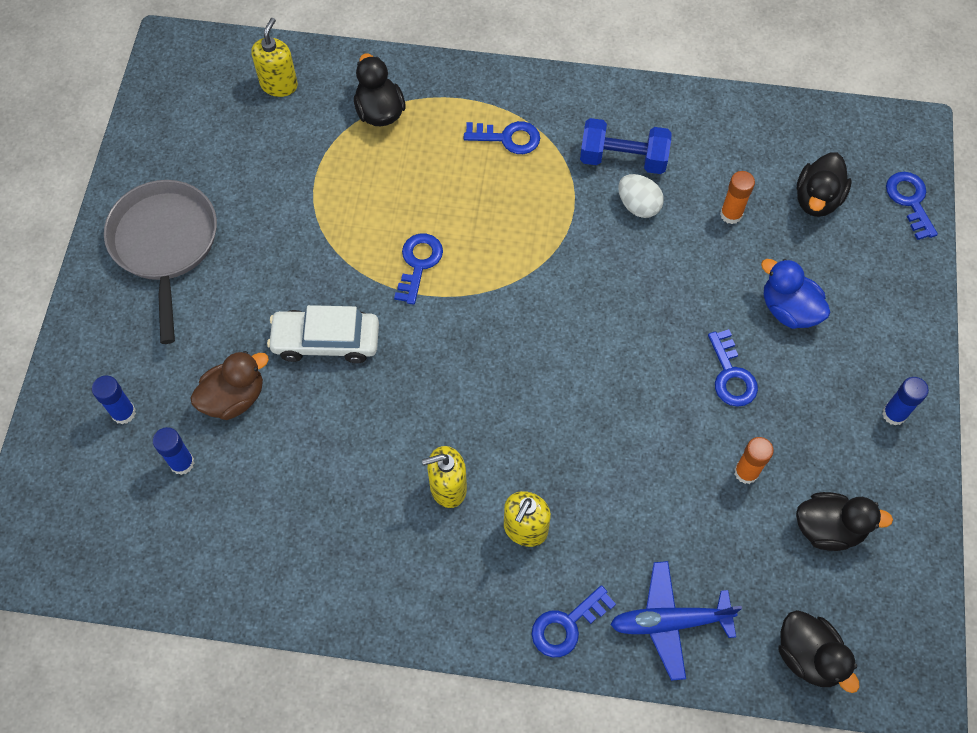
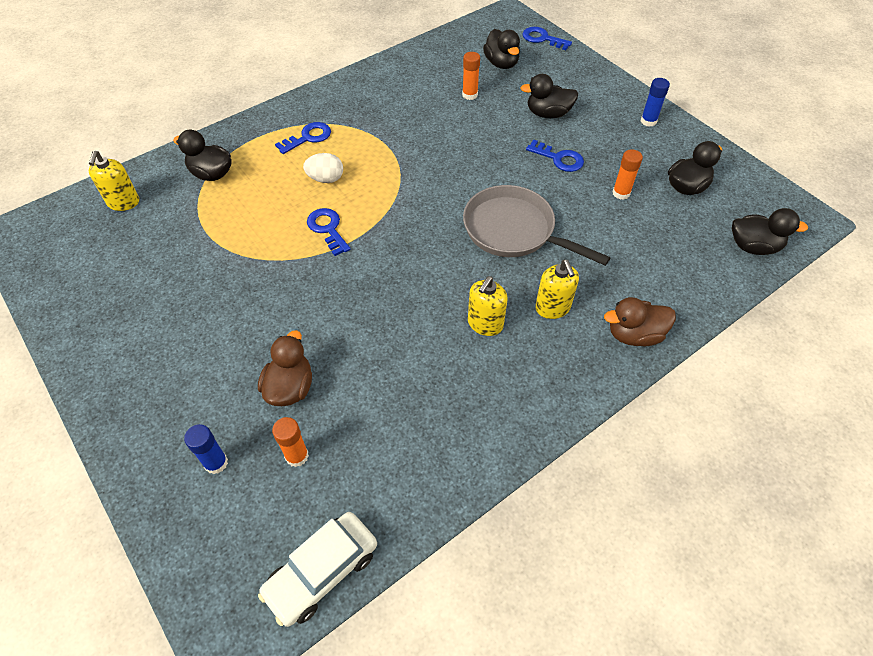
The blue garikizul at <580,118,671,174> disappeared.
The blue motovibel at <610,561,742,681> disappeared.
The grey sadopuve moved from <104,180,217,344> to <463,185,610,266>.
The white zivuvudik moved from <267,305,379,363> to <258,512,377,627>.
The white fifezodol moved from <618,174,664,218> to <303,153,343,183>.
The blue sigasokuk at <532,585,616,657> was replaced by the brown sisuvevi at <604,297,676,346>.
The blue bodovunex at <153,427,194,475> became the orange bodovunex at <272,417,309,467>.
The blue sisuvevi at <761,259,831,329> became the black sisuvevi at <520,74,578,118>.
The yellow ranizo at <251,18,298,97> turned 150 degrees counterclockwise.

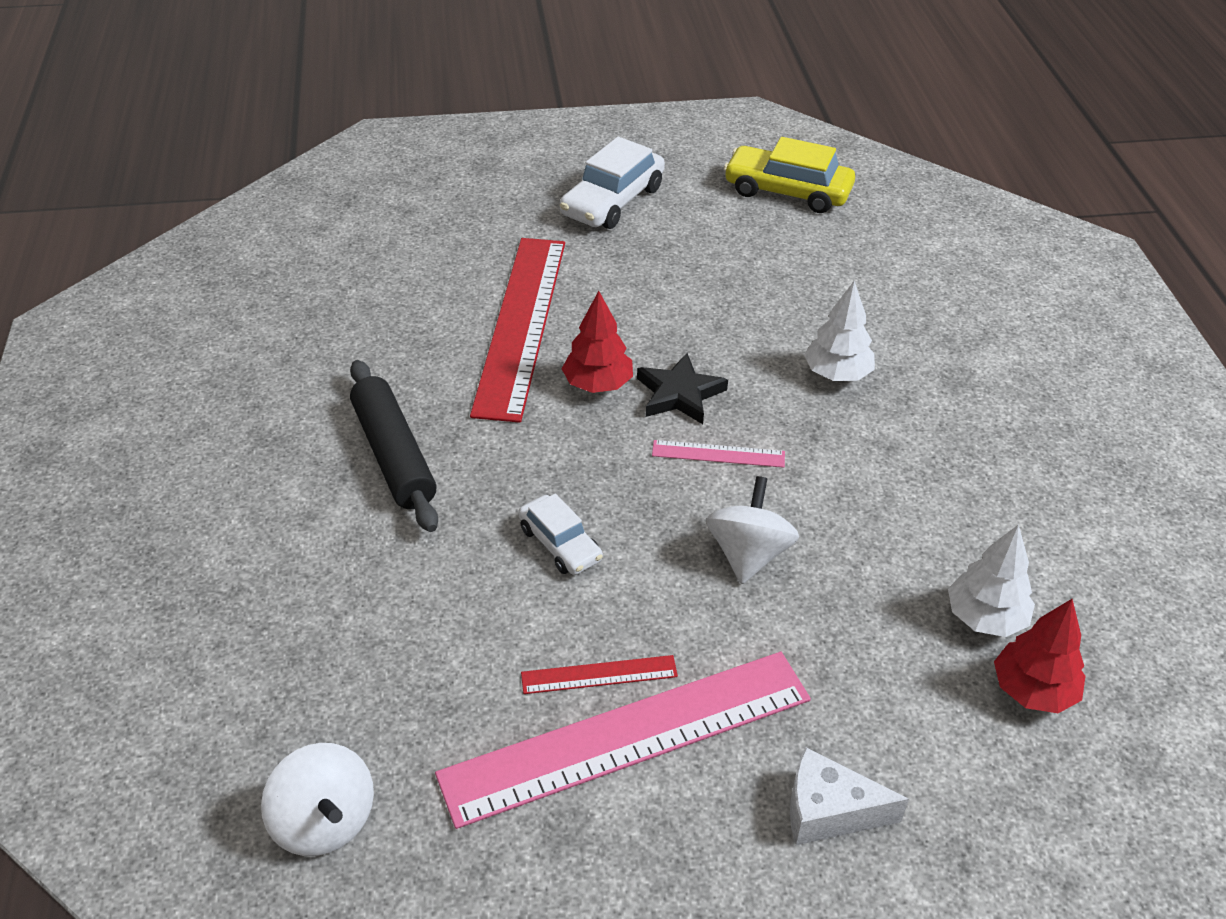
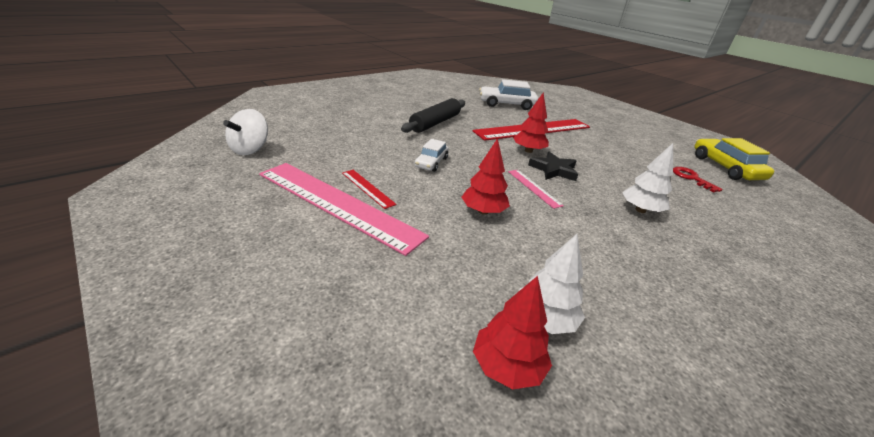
The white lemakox at <790,747,909,845> disappeared.
The red sigasokuk at <673,167,723,193> appeared.
The white zivuvudik moved from <560,137,665,229> to <479,79,539,110>.
The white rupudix at <706,476,799,584> was replaced by the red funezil at <462,138,510,215>.

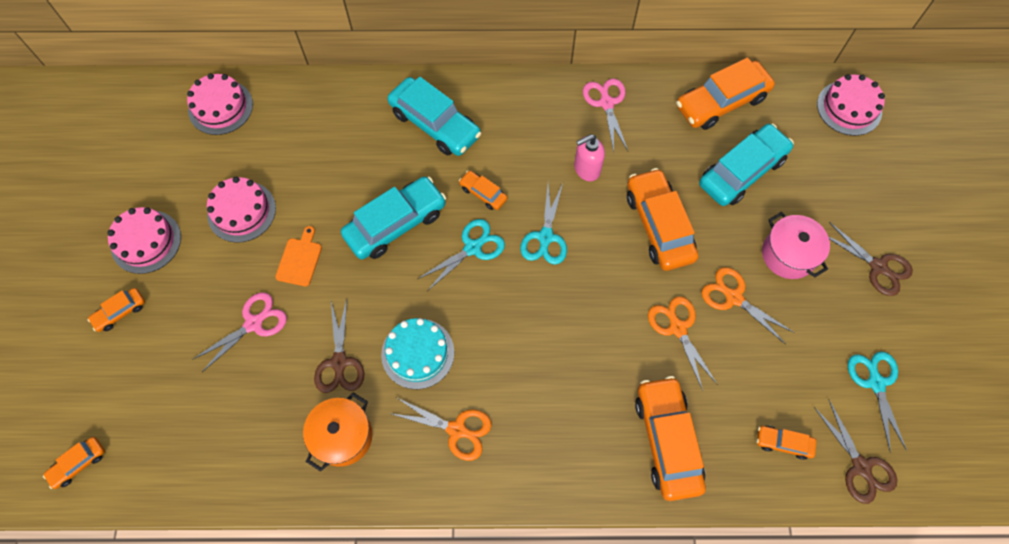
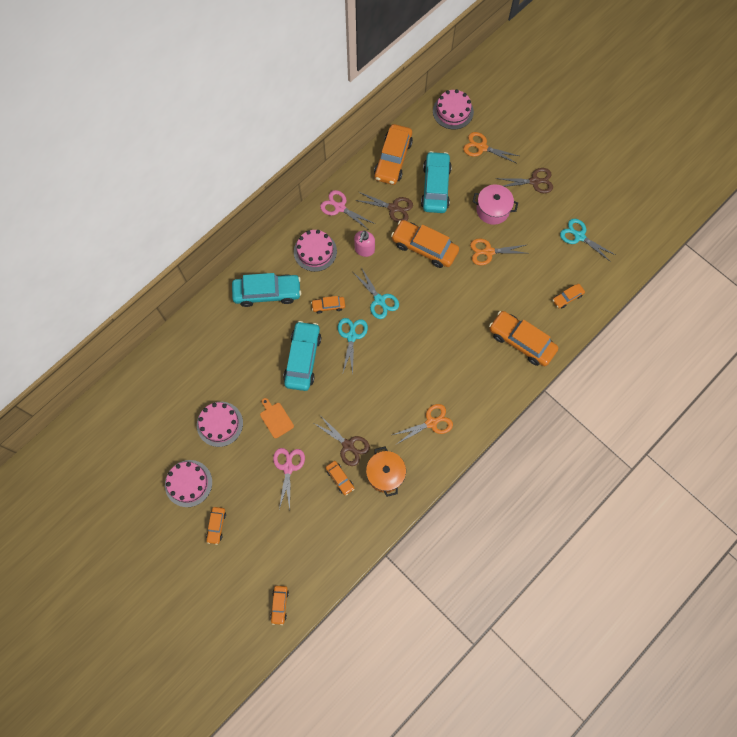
The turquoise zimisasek at <381,318,454,389> disappeared.
The orange zivuvudik at <326,461,354,495> appeared.
The pink zimisasek moved from <187,73,253,135> to <294,230,337,272>.
The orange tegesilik moved from <648,296,718,391> to <463,132,519,163>.
The brown tegesilik moved from <814,399,897,504> to <355,192,413,223>.

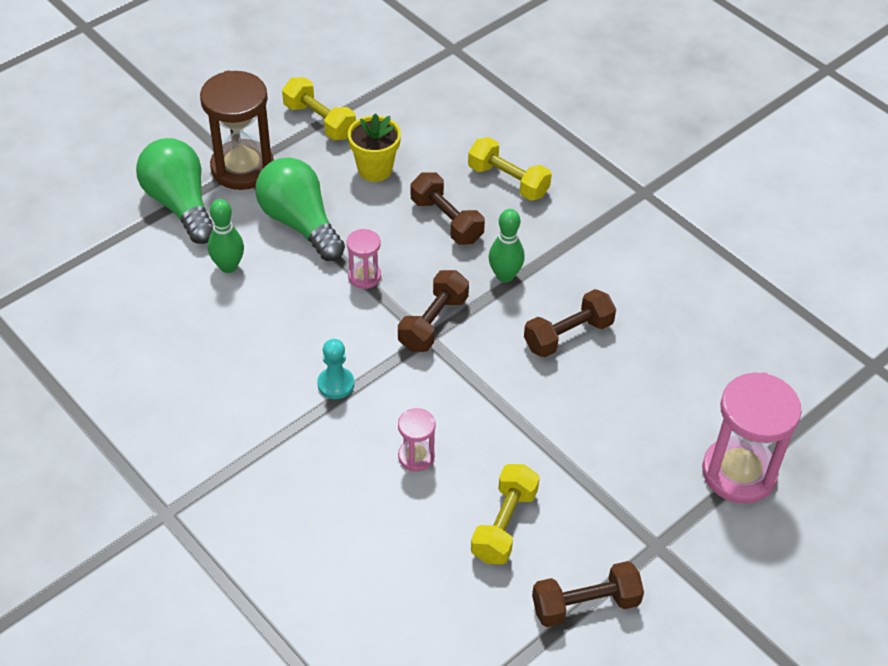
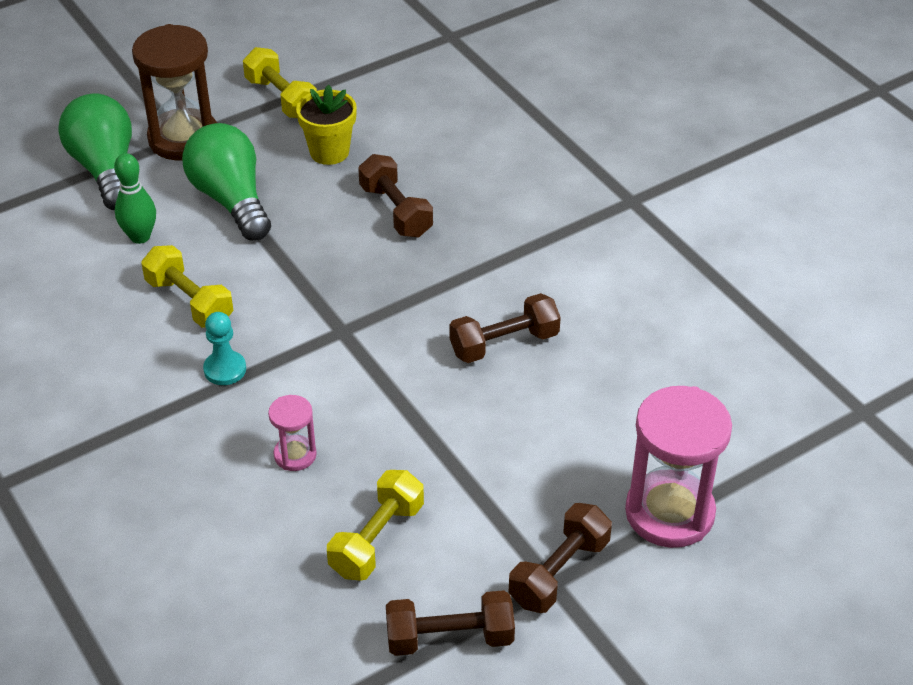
The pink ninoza at <347,229,381,289> disappeared.
The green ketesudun at <489,209,525,282> disappeared.
The brown garikizul moved from <398,270,469,352> to <509,503,612,613>.
The yellow garikizul moved from <468,137,552,201> to <141,245,233,328>.

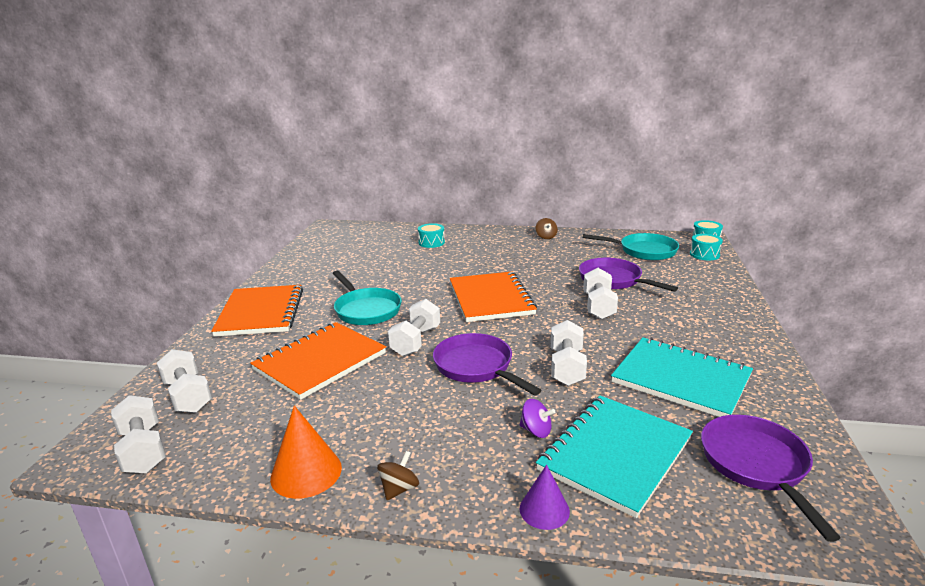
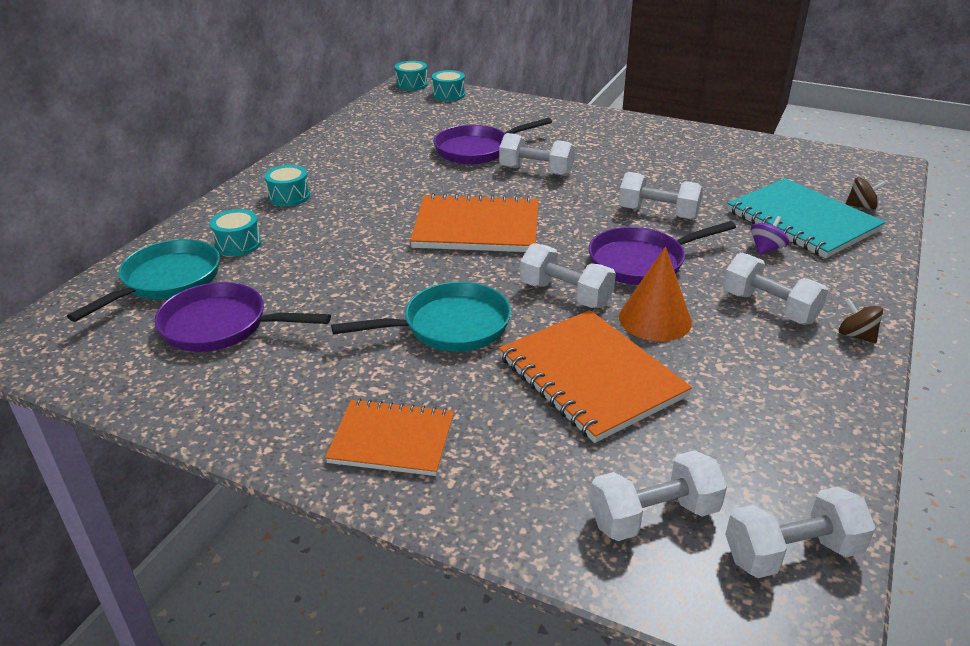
The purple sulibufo at <520,465,570,530> disappeared.
The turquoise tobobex at <611,337,753,417> disappeared.
The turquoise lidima at <264,165,310,206> appeared.
The white garikizul at <723,253,828,325> appeared.
The orange sulibufo moved from <270,406,342,499> to <619,246,692,341>.
The brown rupudix moved from <536,218,558,239> to <846,177,886,210>.
The turquoise sadopuve moved from <583,233,679,260> to <67,239,220,322>.
The purple sadopuve moved from <701,415,841,542> to <155,282,331,352>.
The orange tobobex at <211,285,303,337> changed to 0.65 times the size.

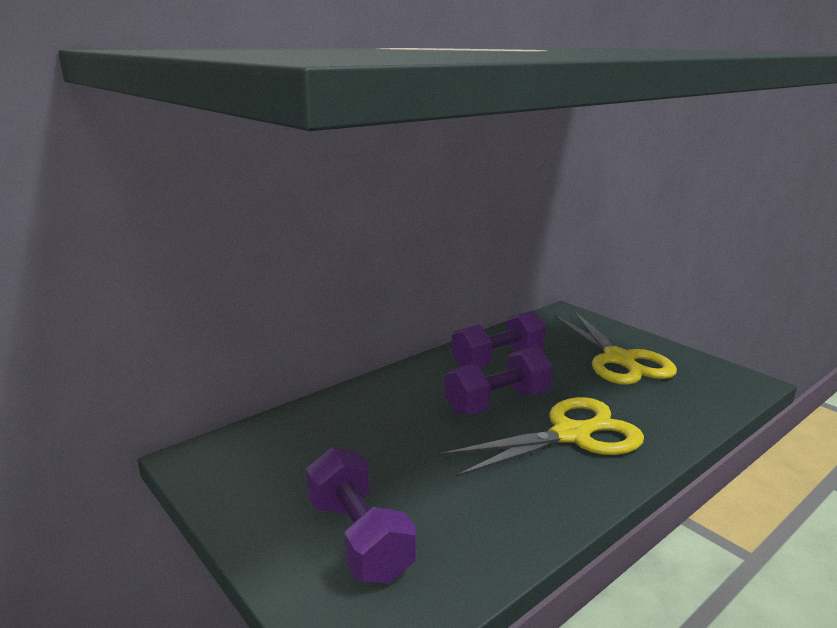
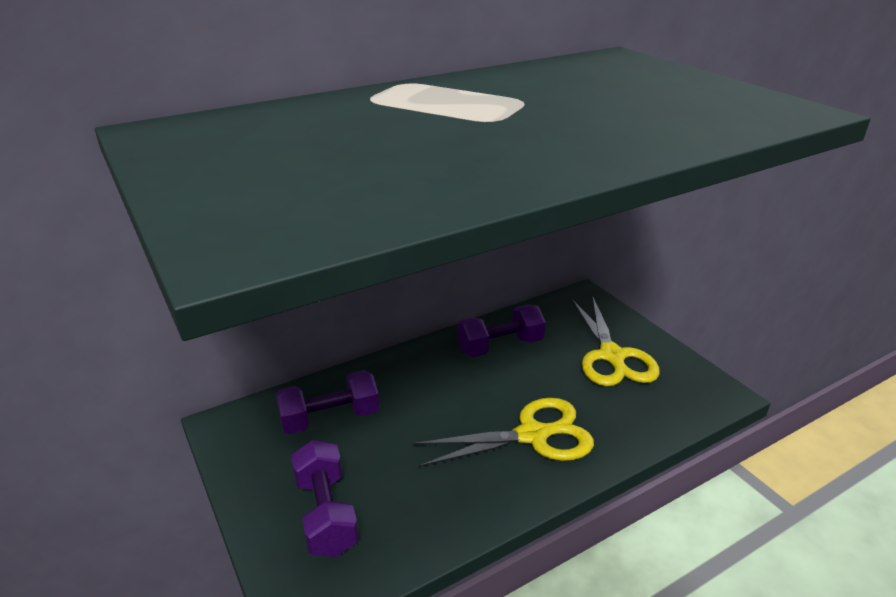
The purple garikizul moved from <444,347,553,415> to <276,370,379,434>.

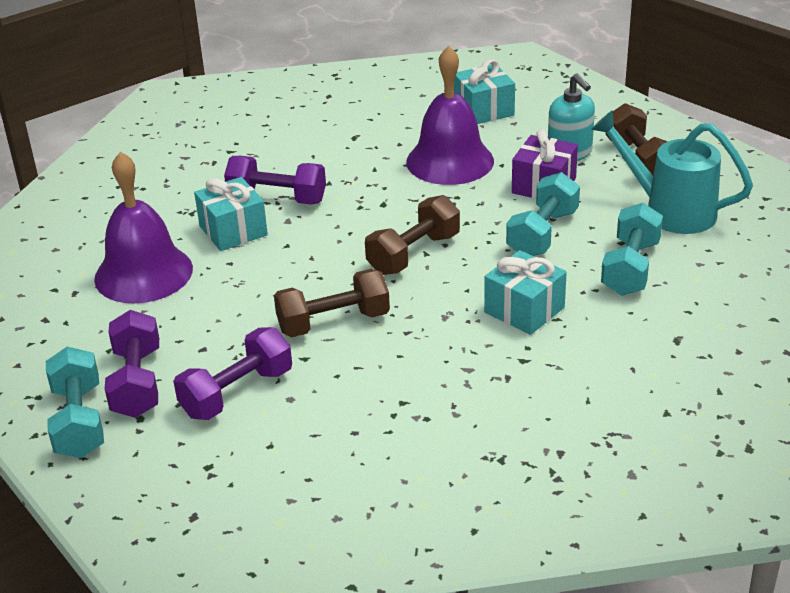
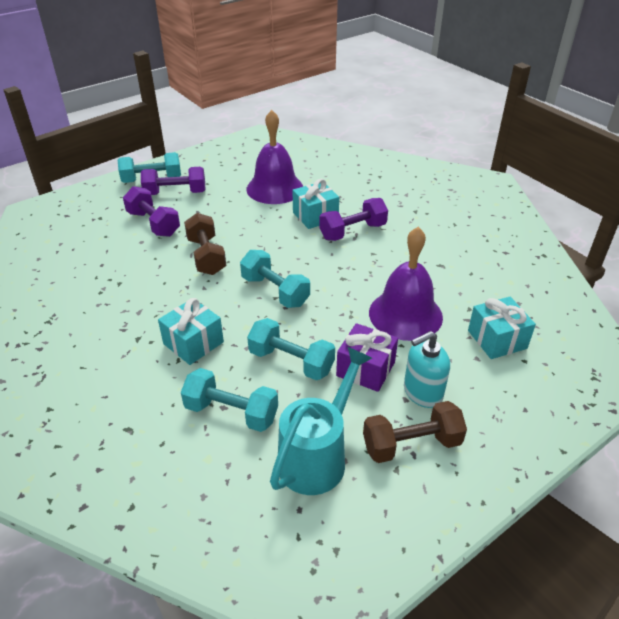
The brown garikizul at <365,195,460,275> became the turquoise garikizul at <240,250,310,308>.
The purple garikizul at <224,156,326,204> turned 45 degrees clockwise.

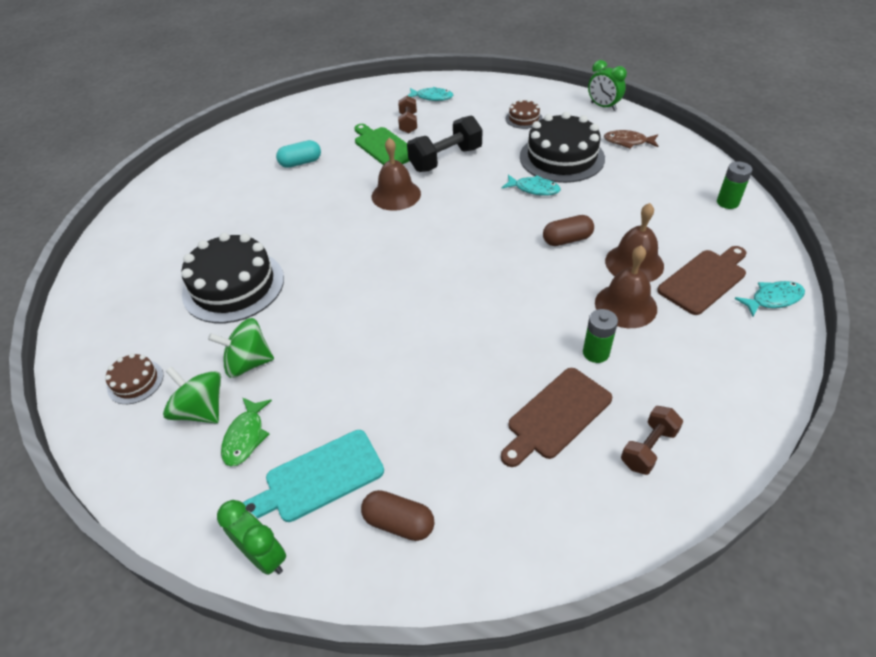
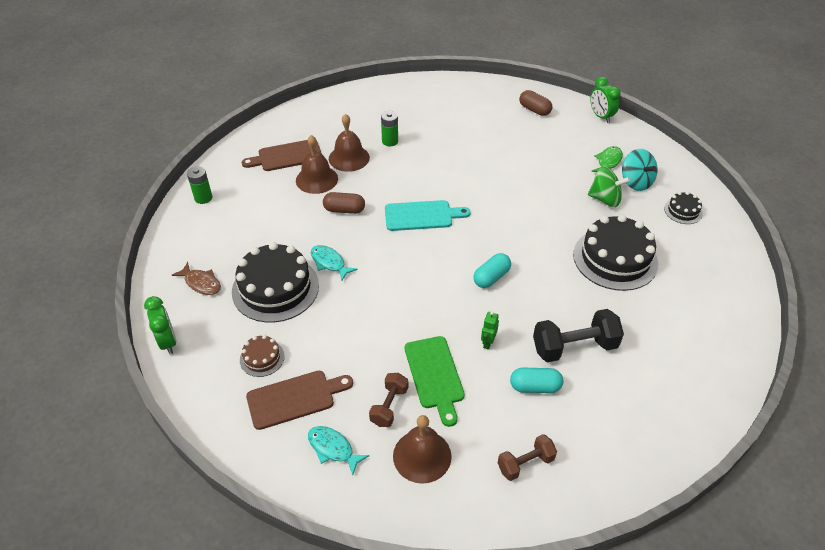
The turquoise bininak at <734,281,805,317> disappeared.
The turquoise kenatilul at <473,253,511,288> appeared.
The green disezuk at <481,311,499,350> appeared.
The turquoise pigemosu moved from <243,430,384,522> to <385,200,471,231>.
The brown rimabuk moved from <372,137,421,211> to <393,415,452,484>.
The black garikizul moved from <407,115,482,172> to <533,309,624,362>.
The brown pigemosu moved from <501,368,612,467> to <246,371,353,430>.
The brown garikizul moved from <621,406,683,475> to <498,434,557,481>.
The brown zimisasek at <105,353,163,404> became the black zimisasek at <664,192,703,224>.
The green rupudix at <163,366,221,423> became the turquoise rupudix at <622,149,658,191>.

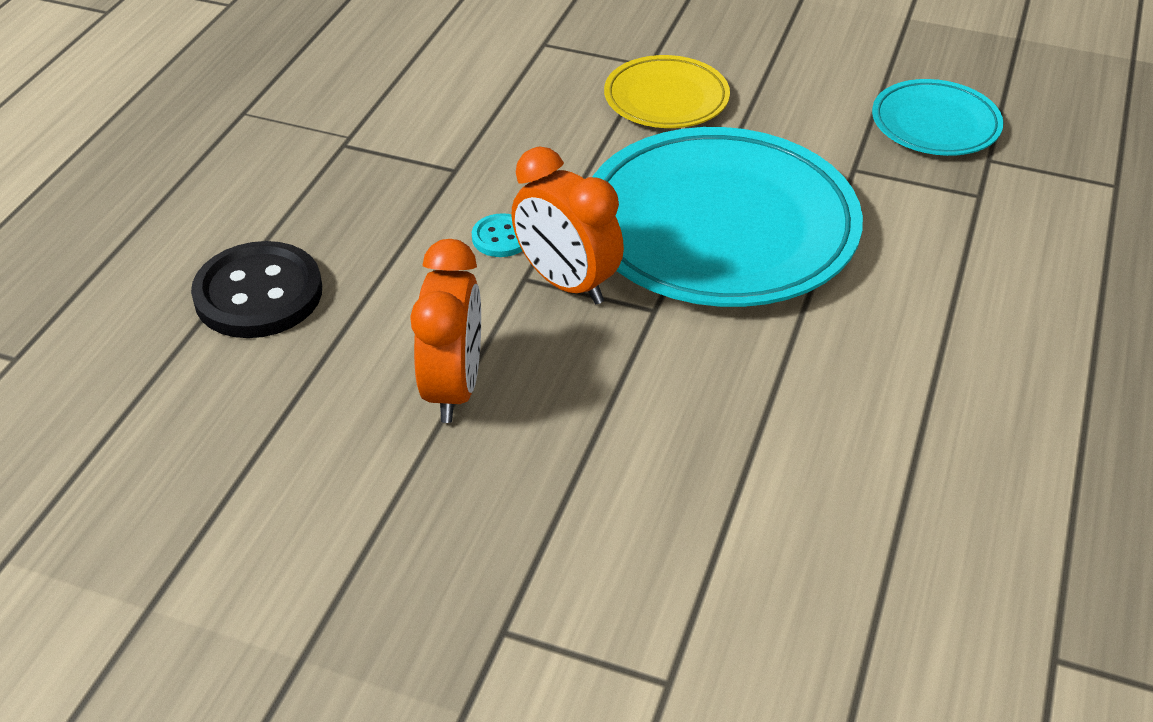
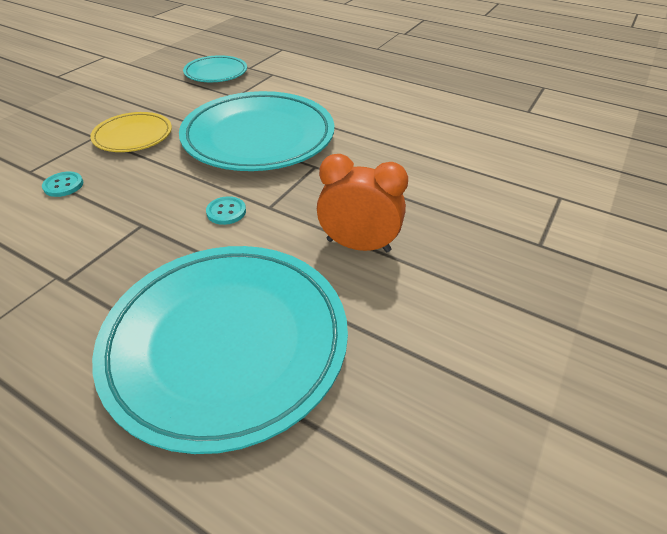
The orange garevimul at <511,147,624,304> disappeared.
The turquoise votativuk at <42,171,83,197> appeared.
The black votativuk at <191,241,322,338> was replaced by the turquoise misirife at <92,246,348,454>.

